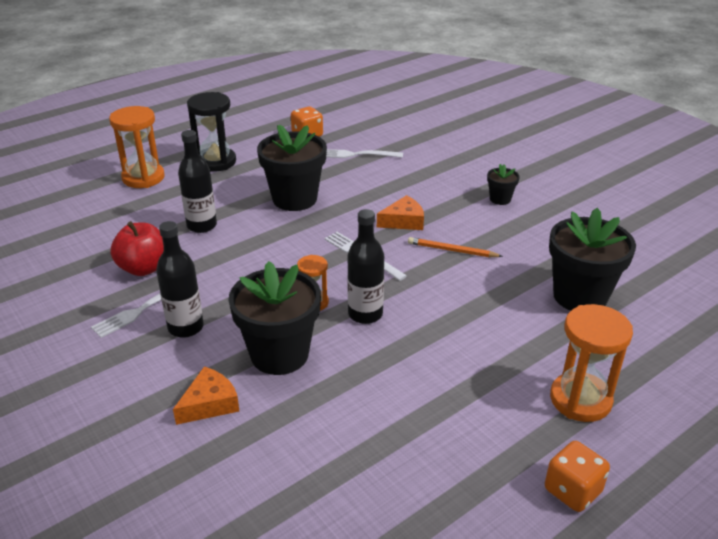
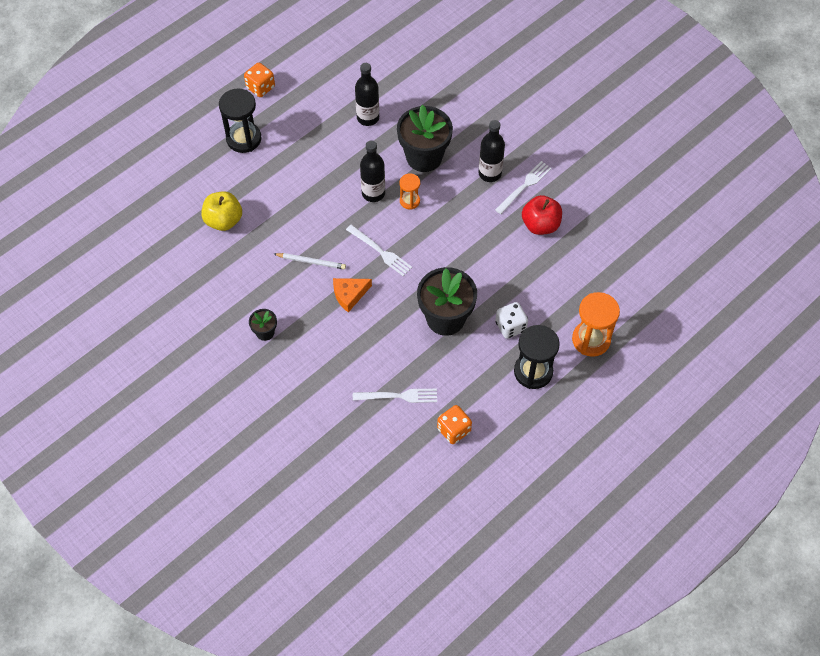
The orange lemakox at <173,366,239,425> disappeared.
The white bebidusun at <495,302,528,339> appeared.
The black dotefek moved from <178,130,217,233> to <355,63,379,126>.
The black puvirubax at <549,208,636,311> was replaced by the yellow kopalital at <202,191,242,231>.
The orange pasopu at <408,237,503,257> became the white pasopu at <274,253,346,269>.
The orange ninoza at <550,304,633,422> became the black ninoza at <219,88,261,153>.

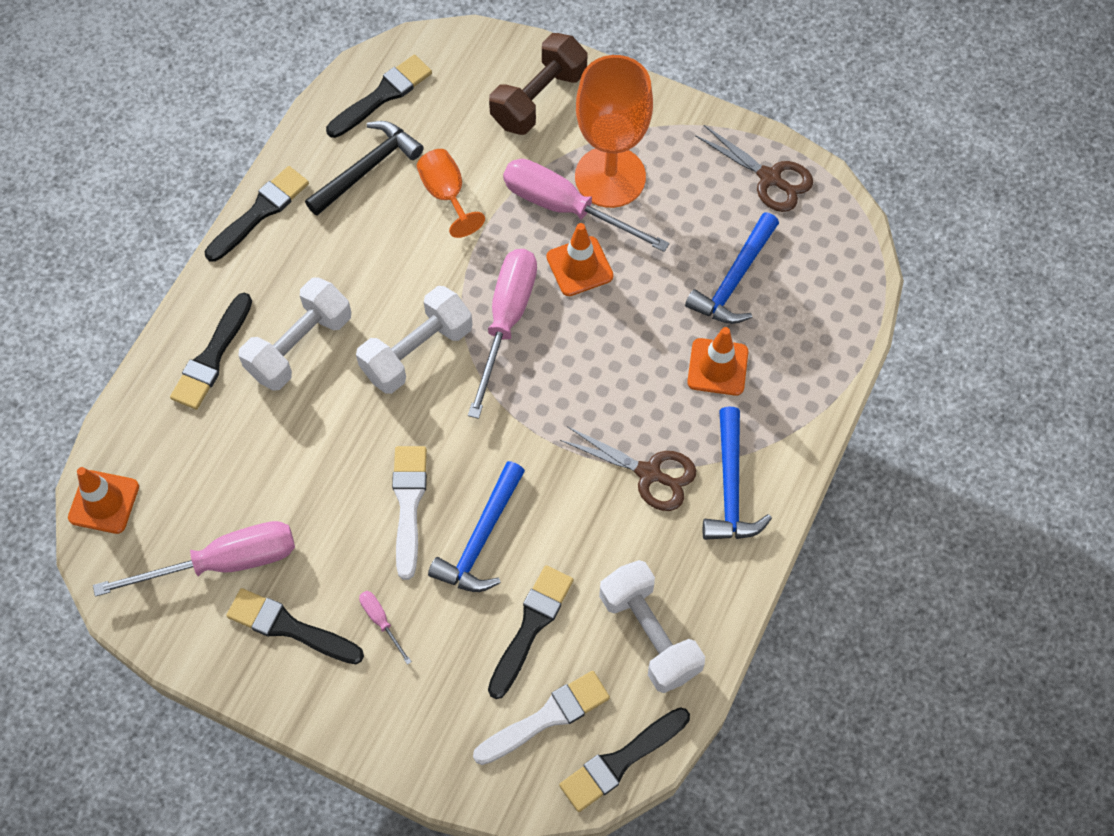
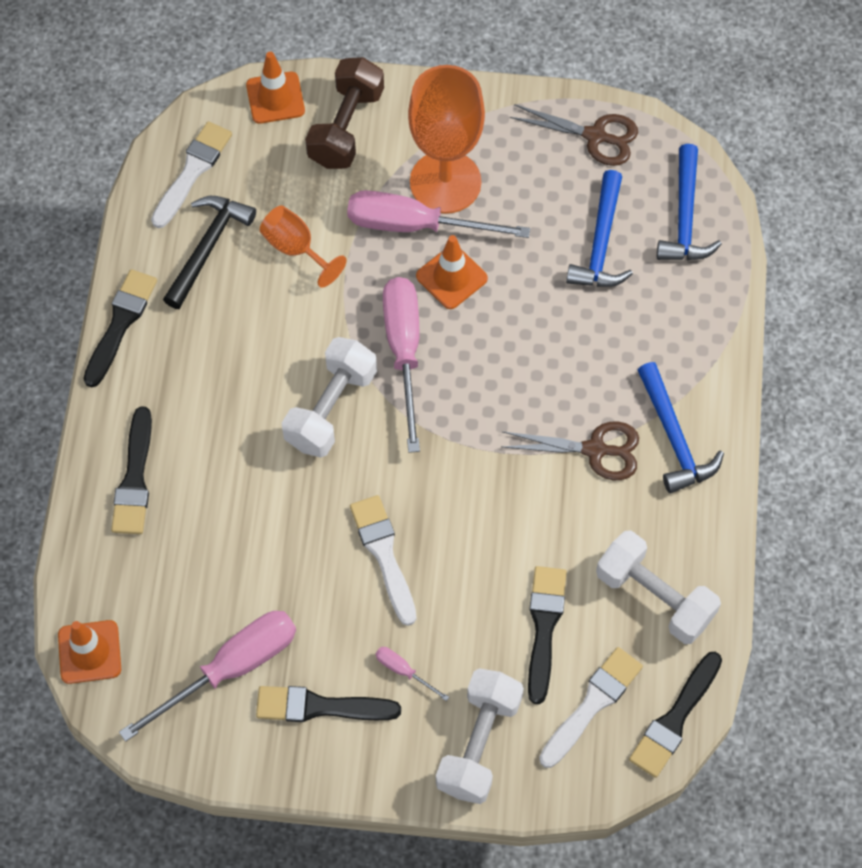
The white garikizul moved from <238,277,351,391> to <436,668,524,804>.
The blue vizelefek moved from <428,461,525,592> to <657,144,722,260>.
The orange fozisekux moved from <687,327,748,396> to <246,51,305,124>.
The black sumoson at <326,55,432,138> became the white sumoson at <151,121,232,228>.

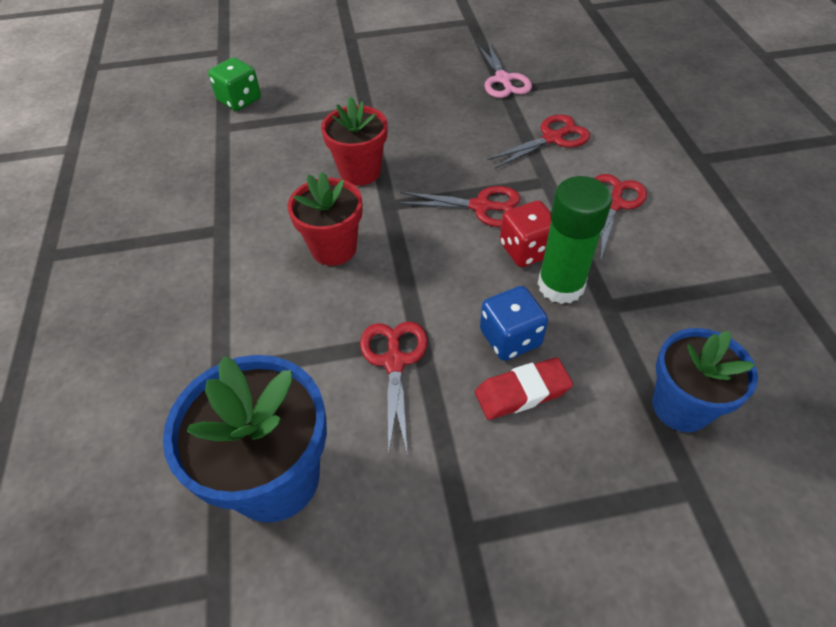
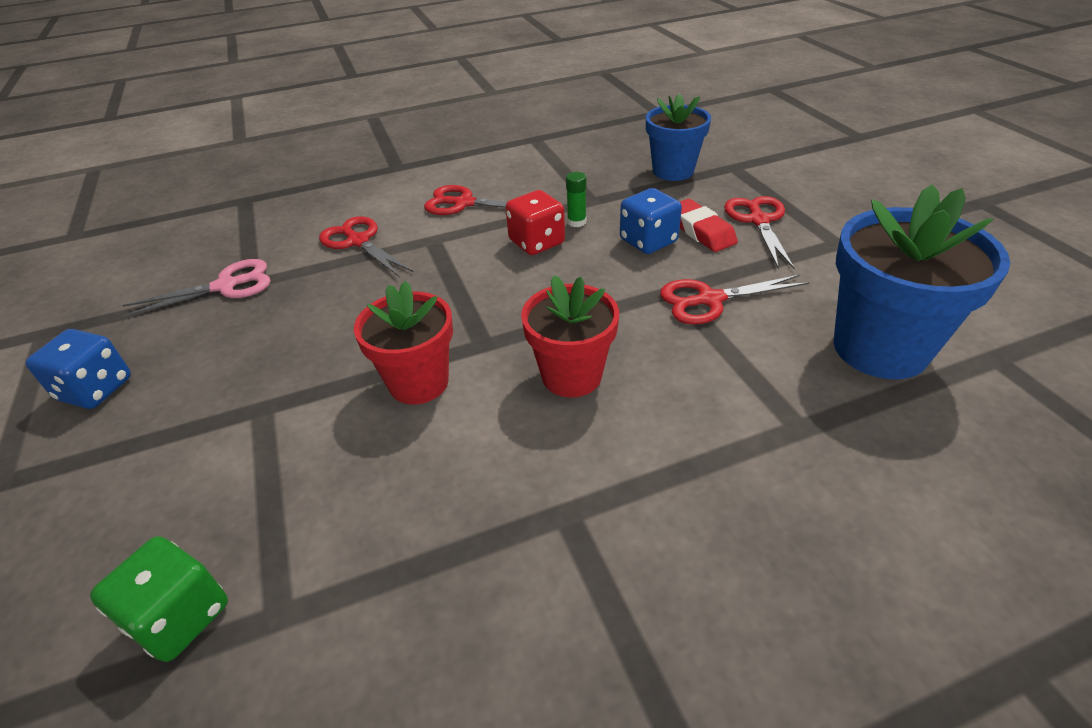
The blue bebidusun at <25,329,131,409> appeared.
The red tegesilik moved from <398,186,520,227> to <724,196,795,269>.
The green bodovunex at <538,176,612,304> changed to 0.44 times the size.

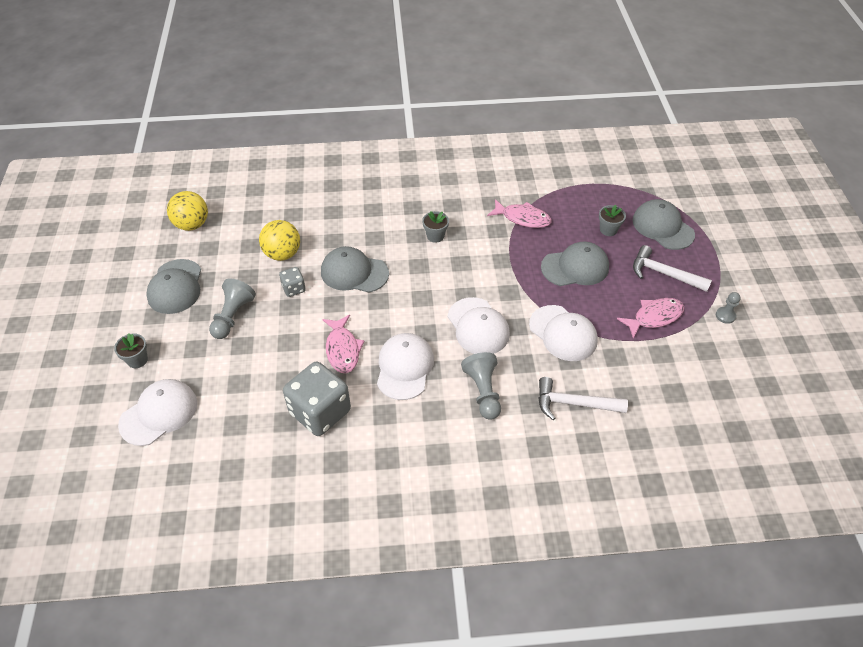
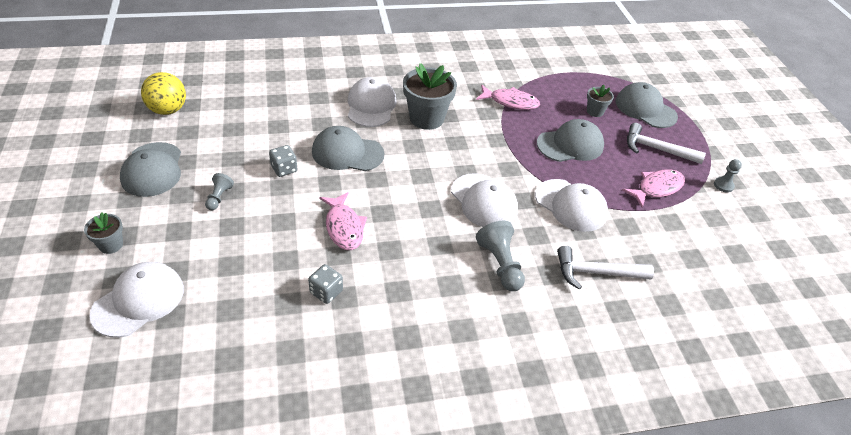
The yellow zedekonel at <259,220,300,261> disappeared.
The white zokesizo moved from <377,333,434,400> to <348,77,397,127>.
The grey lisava at <209,278,256,339> changed to 0.58 times the size.
The grey bebidusun at <283,361,351,436> changed to 0.48 times the size.
The grey puvirubax at <422,211,449,243> changed to 1.94 times the size.

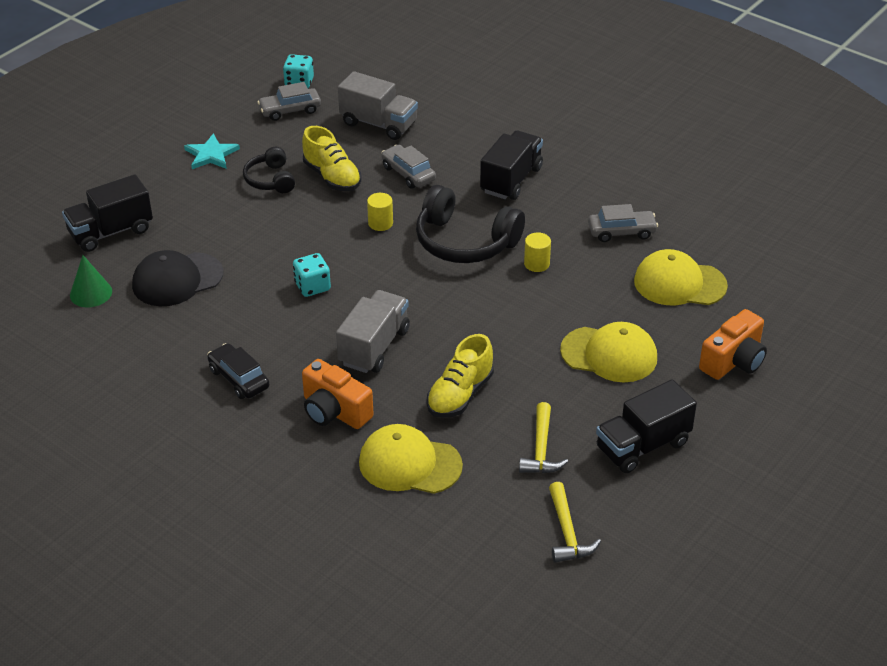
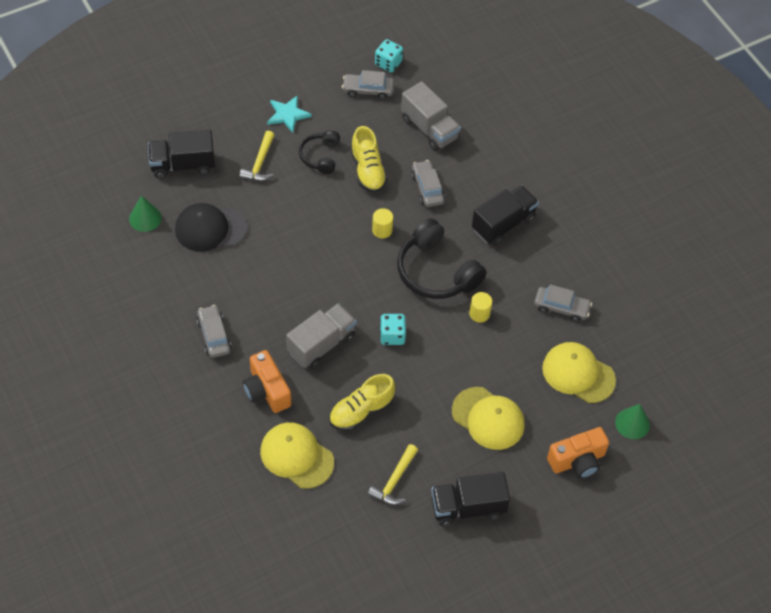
The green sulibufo at <615,404,650,439> appeared.
The turquoise bebidusun moved from <293,253,331,297> to <380,314,406,345>.
The yellow vizelefek moved from <549,482,601,563> to <239,131,274,181>.
The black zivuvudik at <207,343,269,399> became the grey zivuvudik at <197,305,232,358>.

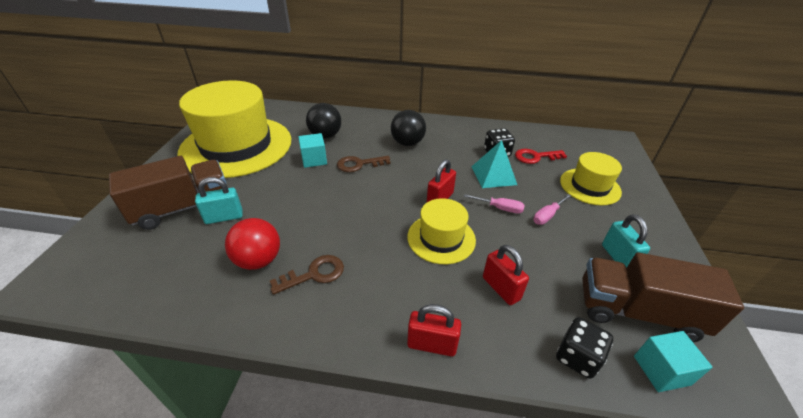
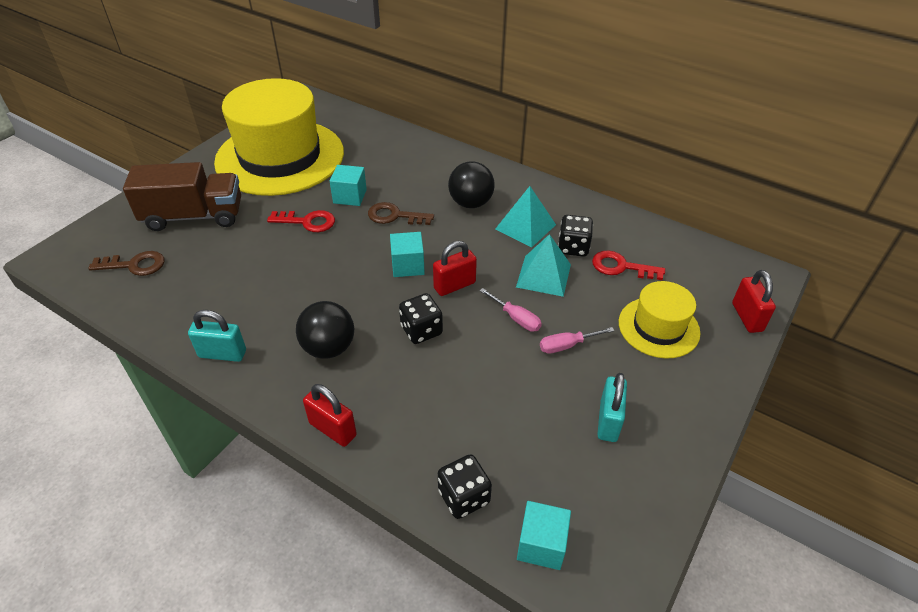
The red zedekonel at <225,218,280,270> disappeared.
The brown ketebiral at <582,252,744,342> disappeared.
The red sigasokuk at <267,210,335,232> appeared.
The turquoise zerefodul at <390,232,425,277> appeared.
The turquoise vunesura at <495,186,556,248> appeared.
The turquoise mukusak moved from <195,177,243,224> to <188,310,246,362>.
The brown sigasokuk moved from <270,255,344,295> to <88,251,164,276>.
The black zedekonel moved from <306,103,341,139> to <296,301,354,359>.
The red mukusak moved from <483,245,529,305> to <732,270,776,333>.
The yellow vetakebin at <407,198,476,264> was replaced by the black bebidusun at <399,293,443,344>.

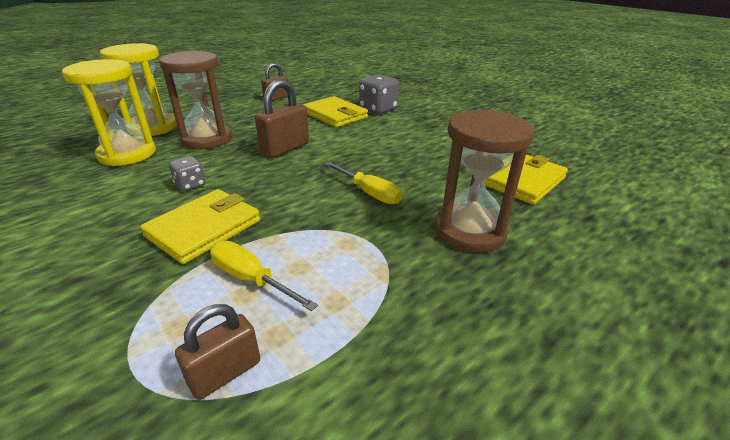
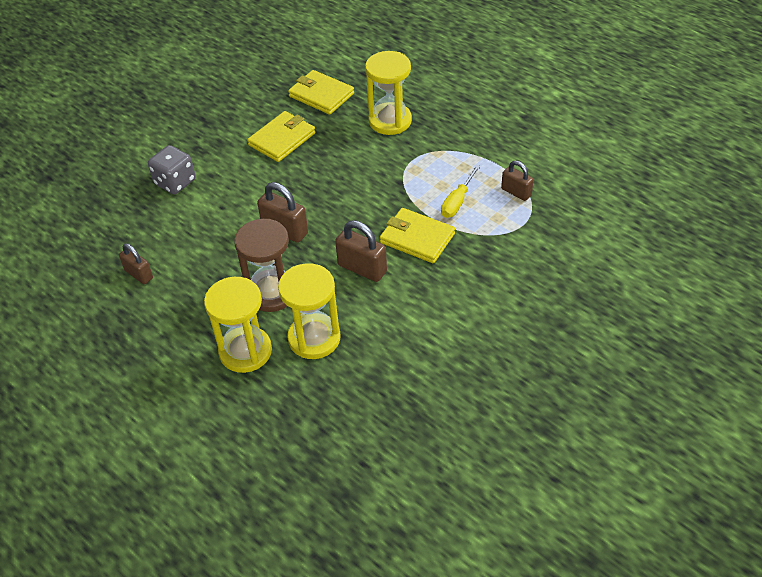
The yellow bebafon at <324,161,402,205> disappeared.
The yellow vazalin moved from <303,96,368,127> to <247,111,316,162>.
The grey bebidusun at <169,156,206,191> was replaced by the brown mukusak at <335,220,387,282>.
The brown ninoza at <435,110,534,253> became the yellow ninoza at <365,51,412,135>.

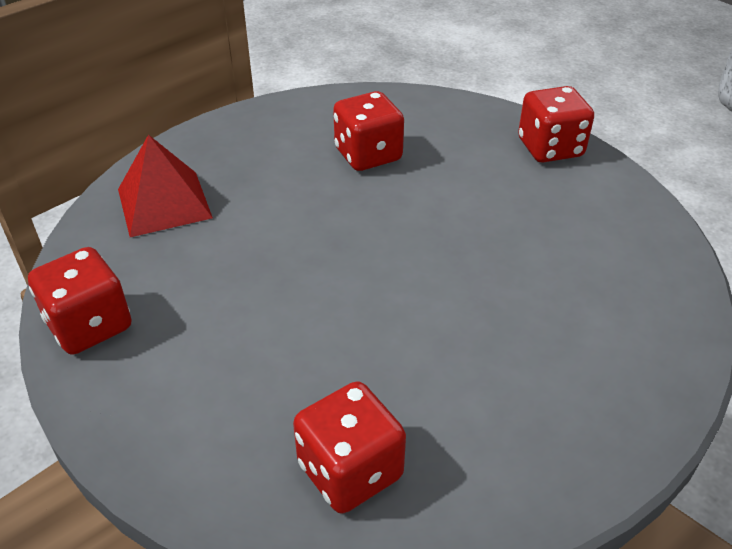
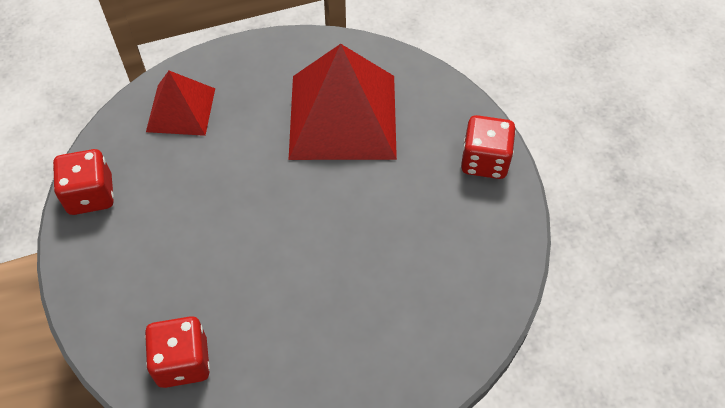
The red bebidusun at <333,91,404,171> was replaced by the red vunesura at <289,44,397,160>.

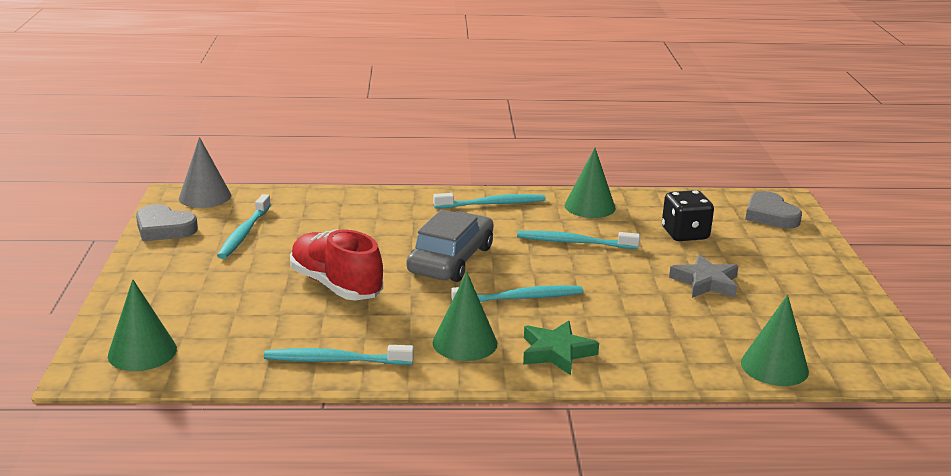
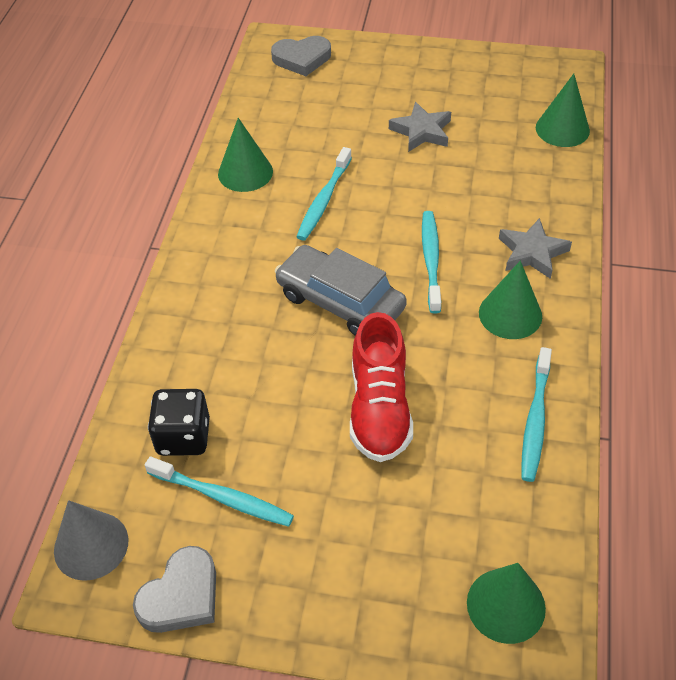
The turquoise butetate at <433,193,546,209> disappeared.
The black bebidusun moved from <662,190,714,241> to <148,389,210,456>.
The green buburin at <523,321,599,375> became the grey buburin at <499,218,572,279>.
The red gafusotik at <290,230,383,300> turned 60 degrees counterclockwise.

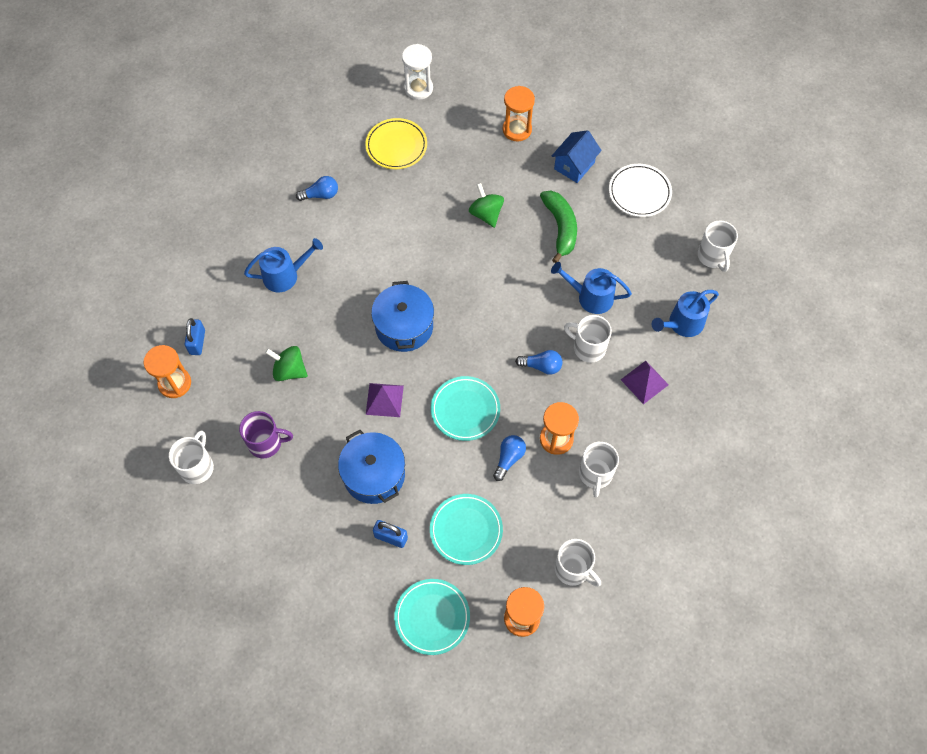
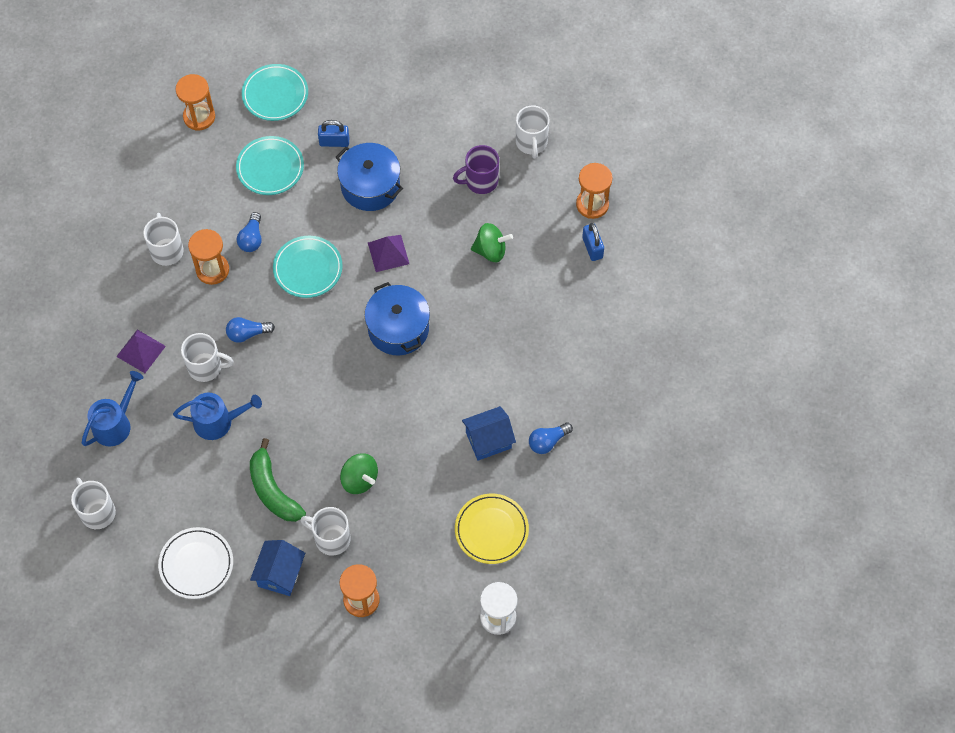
The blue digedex at <244,238,323,292> disappeared.
The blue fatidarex at <462,406,516,461> appeared.
The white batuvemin moved from <555,539,601,587> to <300,507,351,556>.

